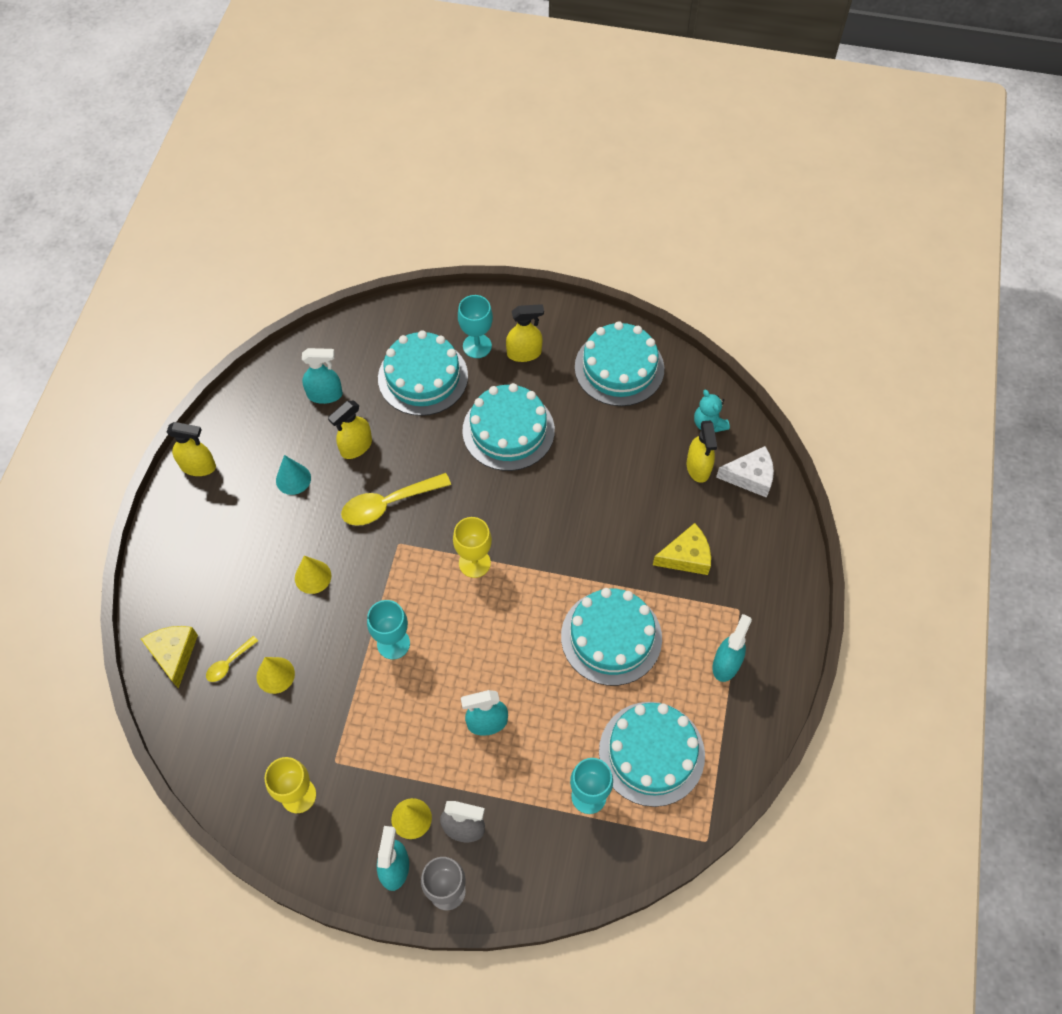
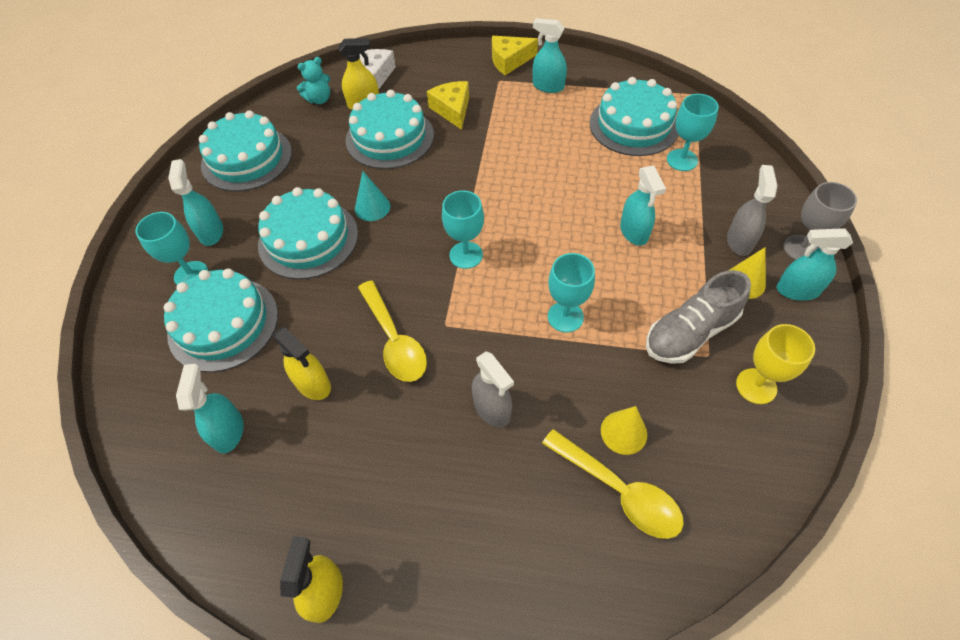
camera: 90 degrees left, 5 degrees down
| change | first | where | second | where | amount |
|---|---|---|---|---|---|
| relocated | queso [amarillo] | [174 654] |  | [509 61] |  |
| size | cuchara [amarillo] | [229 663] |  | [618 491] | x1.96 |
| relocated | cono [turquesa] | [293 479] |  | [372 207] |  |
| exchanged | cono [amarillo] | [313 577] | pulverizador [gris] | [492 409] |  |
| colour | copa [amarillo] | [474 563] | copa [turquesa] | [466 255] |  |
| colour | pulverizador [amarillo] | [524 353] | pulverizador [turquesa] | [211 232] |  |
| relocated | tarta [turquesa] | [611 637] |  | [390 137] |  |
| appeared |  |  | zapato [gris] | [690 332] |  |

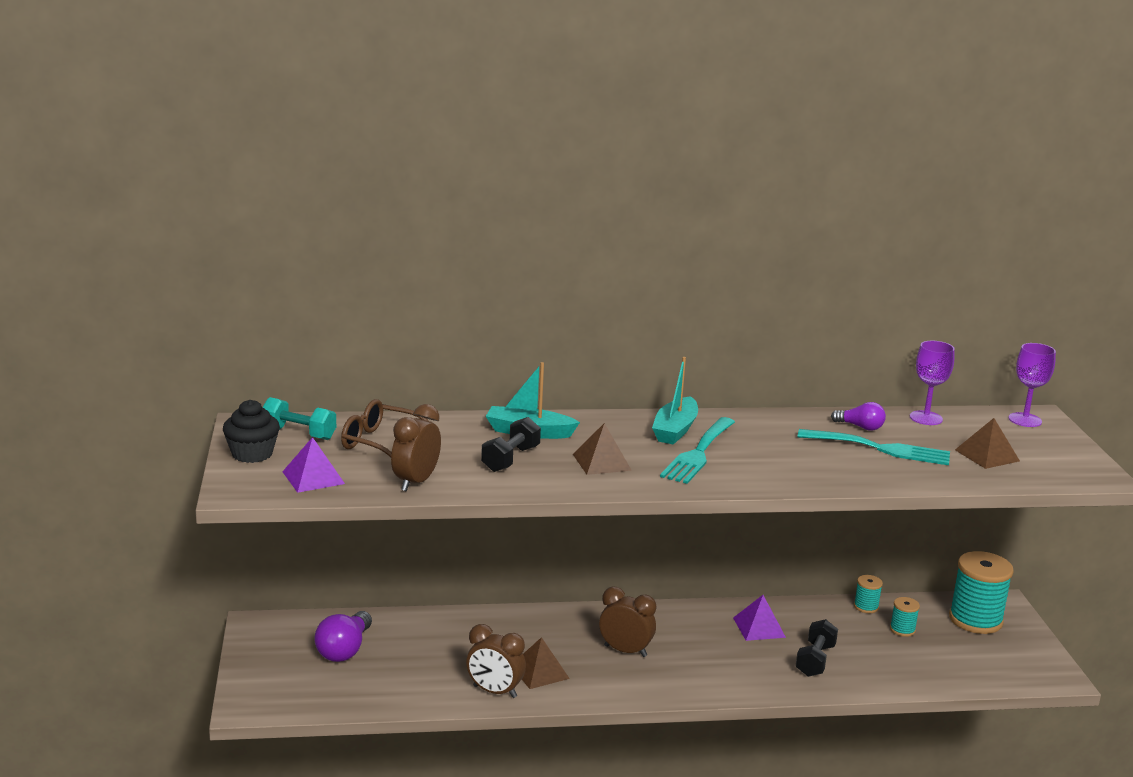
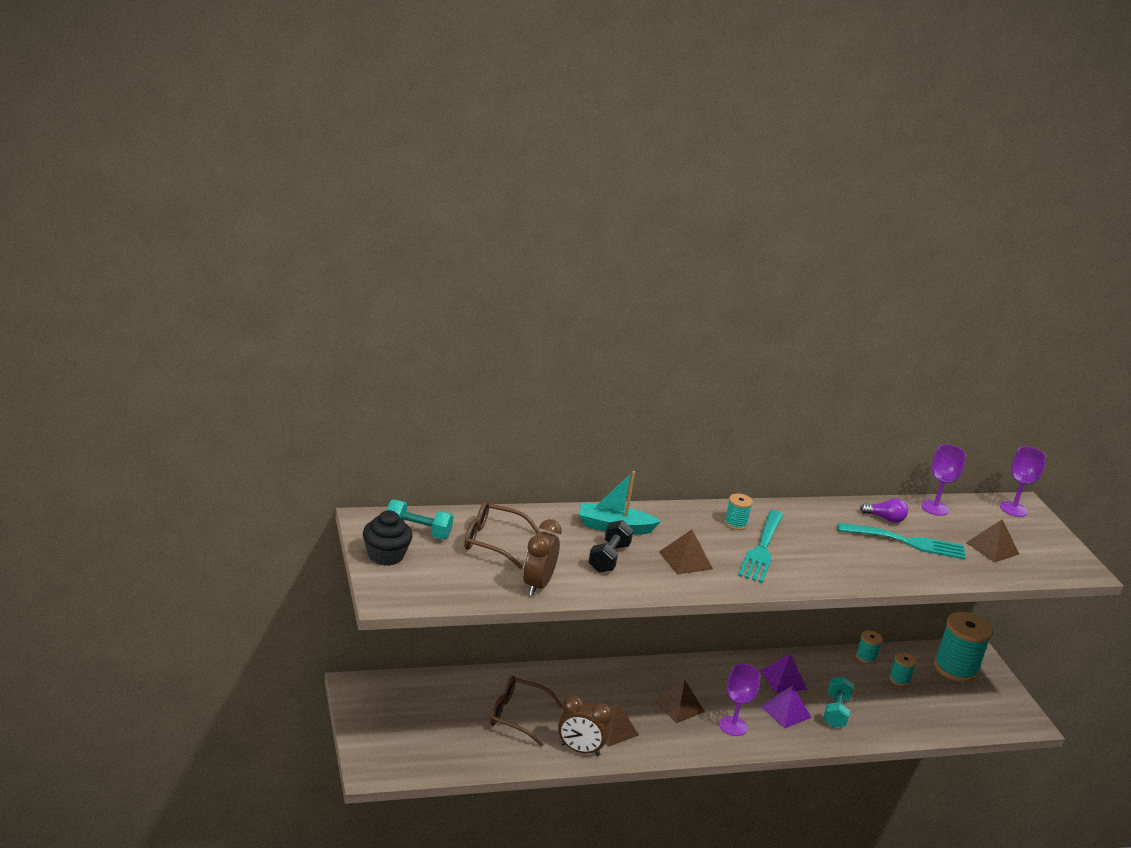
camera: 10 degrees left, 5 degrees up
| change | first | where | second | where | amount |
|---|---|---|---|---|---|
| relocated | pirámide [morado] | [313 477] |  | [785 711] |  |
| missing | bombilla [morado] | [344 650] |  |  |  |
| exchanged | despertador [marrón] | [625 651] | pirámide [marrón] | [679 706] |  |
| exchanged | barco [turquesa] | [675 430] | carrete [turquesa] | [735 523] |  |
| colour | mancuerna [negro] | [815 660] | mancuerna [turquesa] | [835 712] |  |
| appeared |  |  | gafas [marrón] | [517 716] |  |
| appeared |  |  | copa [morado] | [733 726] |  |

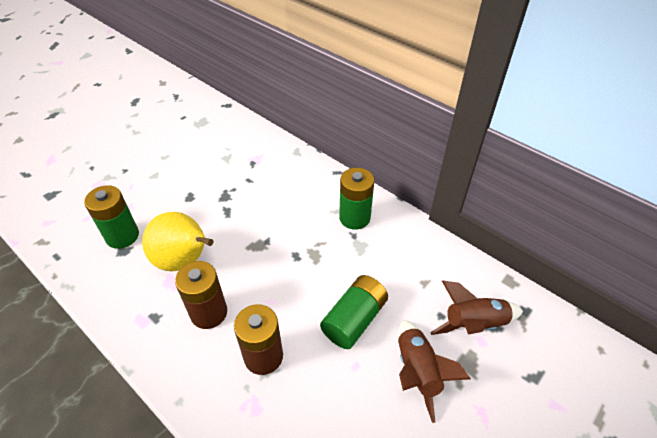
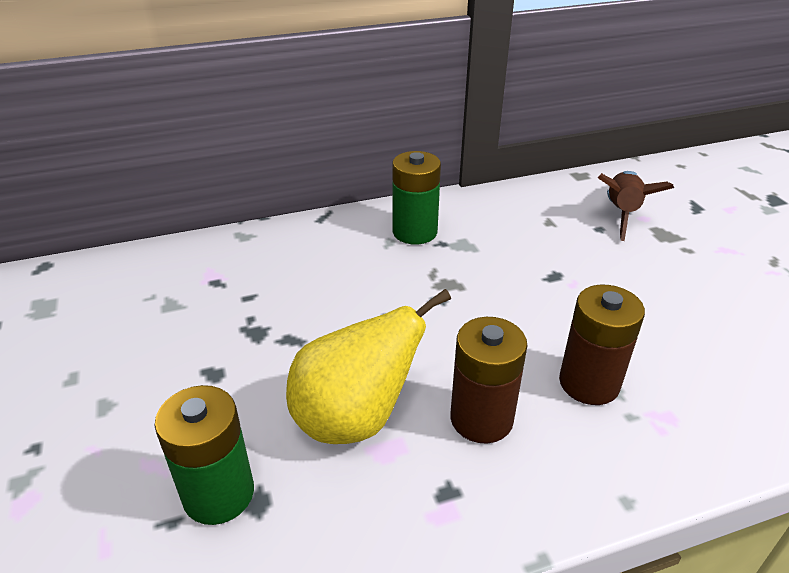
camera: 60 degrees left, 10 degrees down
| change | first | where | second | where | amount |
|---|---|---|---|---|---|
| missing | pila [verde] | [354 319] |  |  |  |
| missing | cohete [marrón] | [417 372] |  |  |  |

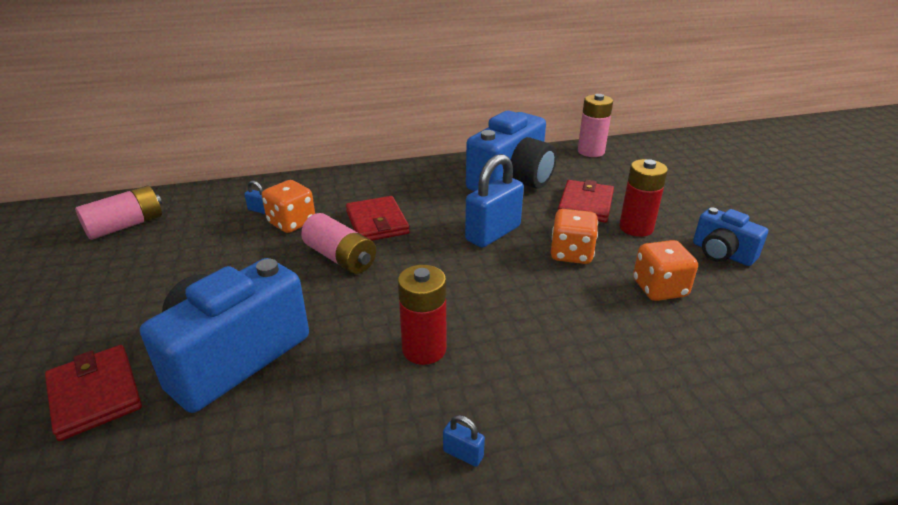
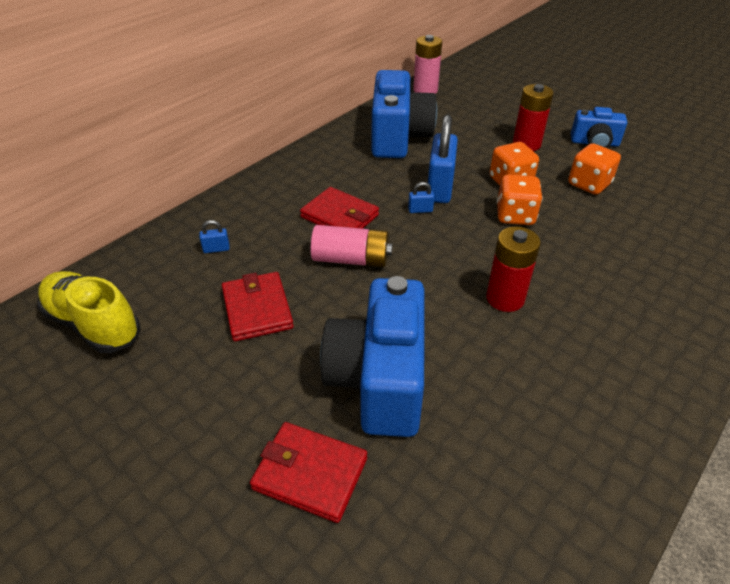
camera: 35 degrees left, 10 degrees up
| change | first | where | second | where | amount |
|---|---|---|---|---|---|
| exchanged | pila [rosa] | [126 226] | zapato [amarillo] | [93 324] |  |
| relocated | dado [naranja] | [292 223] |  | [515 216] |  |
| relocated | candado [azul] | [463 454] |  | [420 210] |  |
| relocated | cartera [rojo] | [585 204] |  | [257 309] |  |

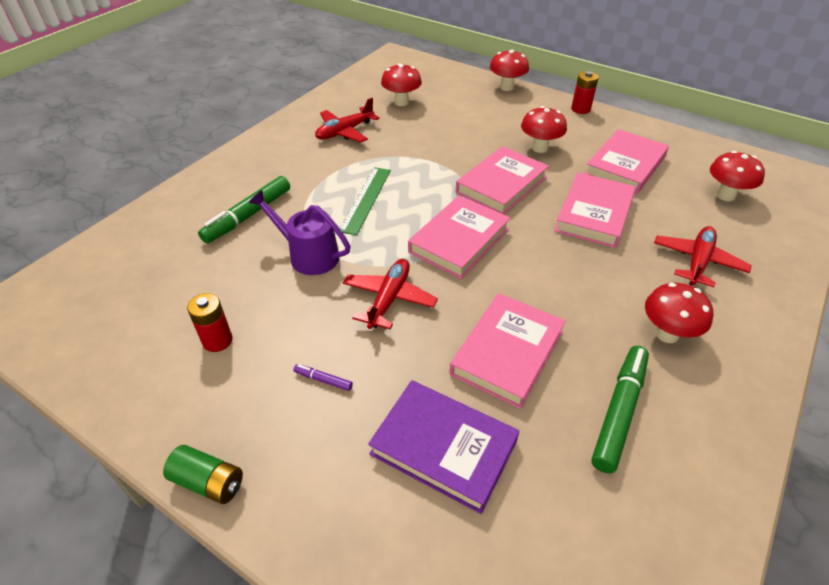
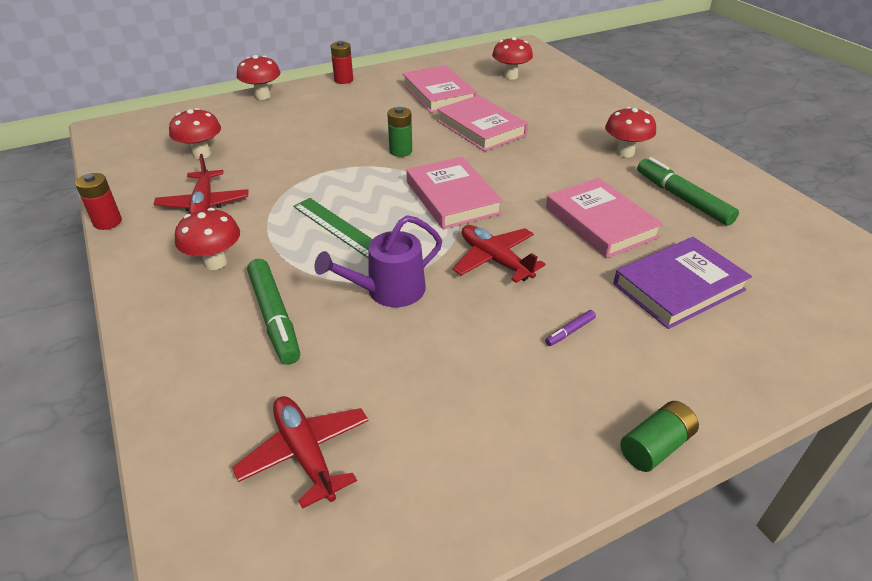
camera: 60 degrees left, 5 degrees down
| change | first | where | second | where | amount |
|---|---|---|---|---|---|
| relocated | pila [rojo] | [217 340] |  | [107 222] |  |
| exchanged | libro [rosa] | [501 185] | pila [verde] | [400 151] |  |
| relocated | seta [rojo] | [540 148] |  | [215 262] |  |
| relocated | avión [rojo] | [697 262] |  | [305 454] |  |

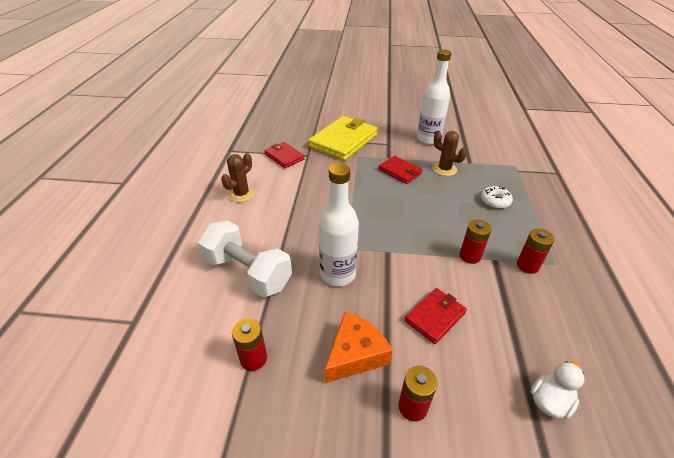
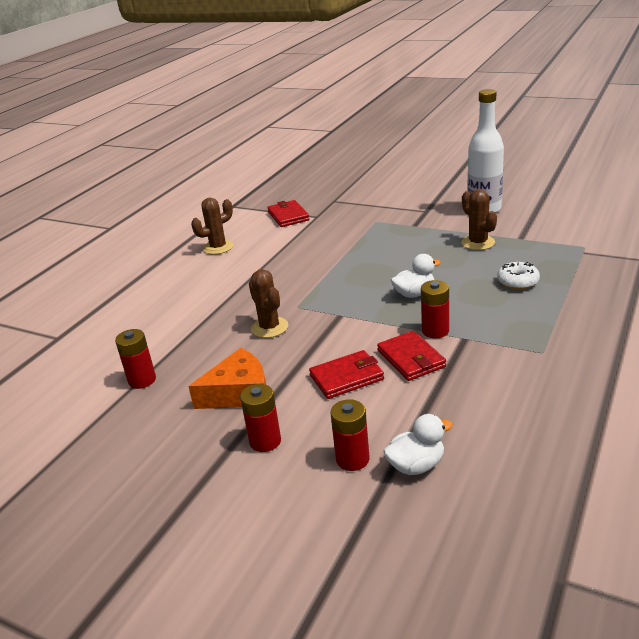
camera: 25 degrees right, 10 degrees down
| change | first | where | second | where | amount |
|---|---|---|---|---|---|
| missing | mancuerna [blanco] | [248 272] |  |  |  |
| missing | cartera [amarillo] | [343 141] |  |  |  |
| exchanged | botella [blanco] | [338 274] | cactus [marrón] | [269 327] |  |
| relocated | cartera [rojo] | [400 171] |  | [411 359] |  |
| relocated | pila [rojo] | [527 265] |  | [352 459] |  |
| appeared |  |  | pato [blanco] | [414 294] |  |

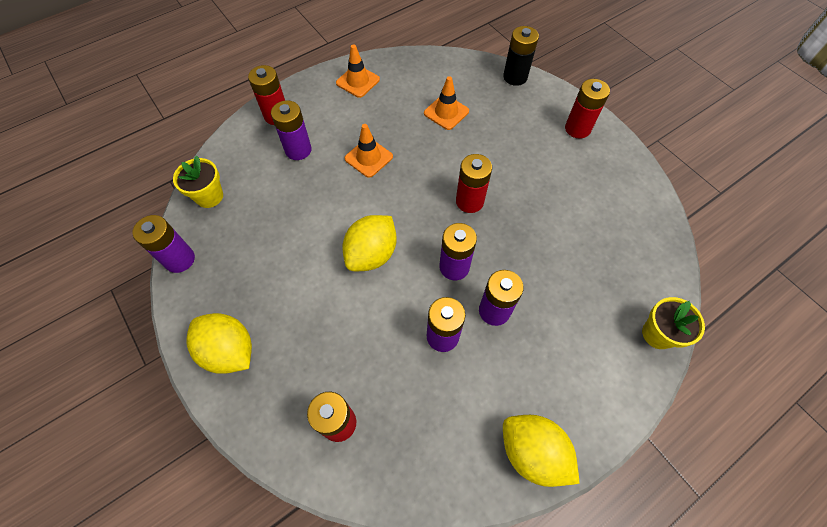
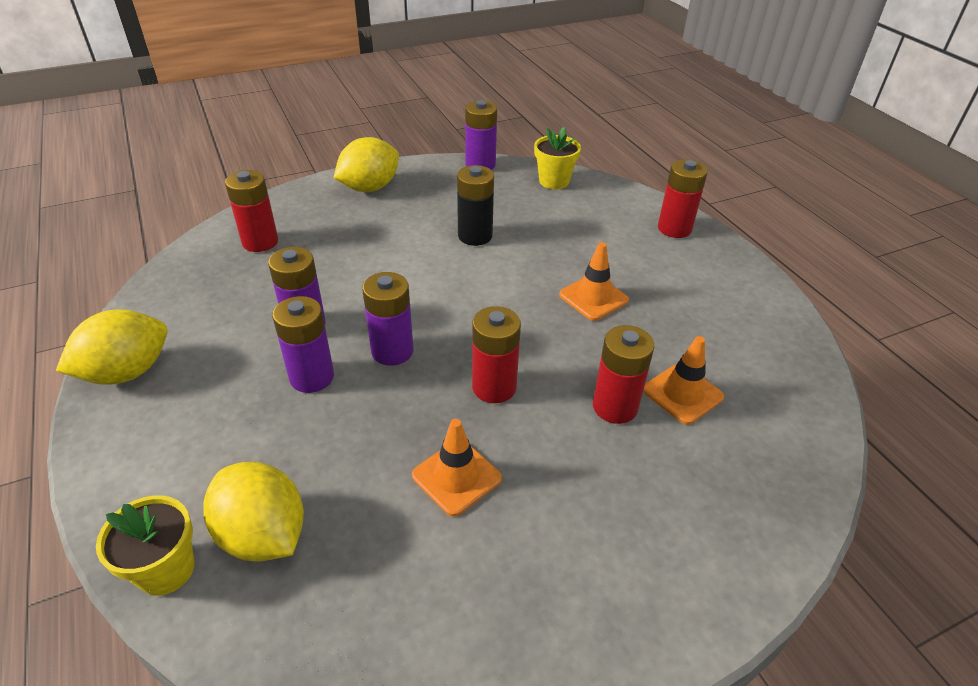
camera: 100 degrees right, 20 degrees down
| change | first | where | second | where | amount |
|---|---|---|---|---|---|
| missing | pila [morado] | [298 150] |  |  |  |
| relocated | cono de tráfico [naranja] | [358 81] |  | [456 477] |  |
| relocated | limón [amarillo] | [372 254] |  | [263 535] |  |
| relocated | pila [negro] | [515 77] |  | [475 236] |  |
| relocated | pila [rojo] | [577 129] |  | [615 407] |  |

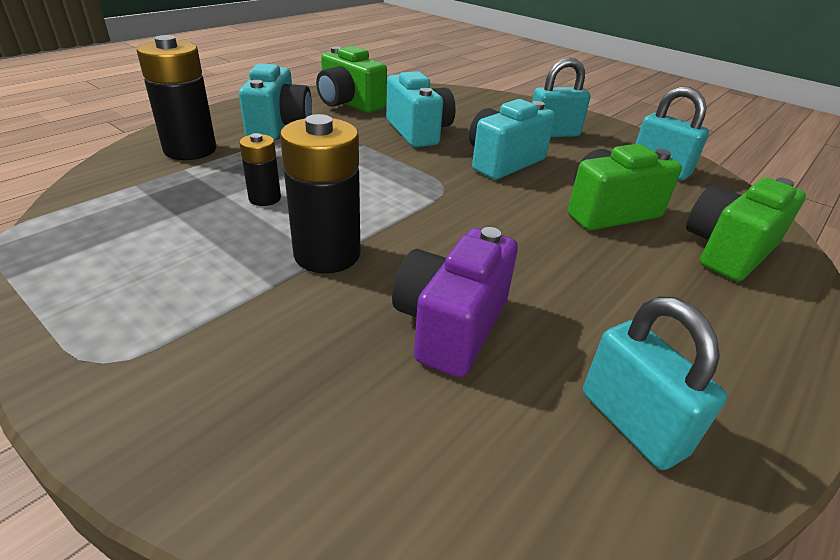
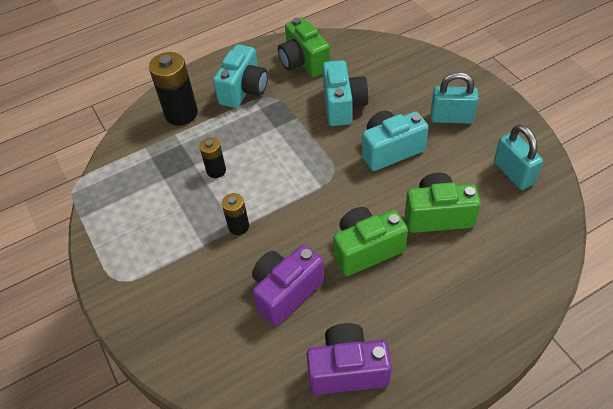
camera: 25 degrees right, 15 degrees up
| change | first | where | second | where | amount |
|---|---|---|---|---|---|
| size | pila [negro] | [327 254] |  | [238 226] | x0.55 |
| exchanged | candado [turquesa] | [632 423] | cámara [morado] | [347 370] |  |
| relocated | cámara [verde] | [727 251] |  | [366 250] |  |

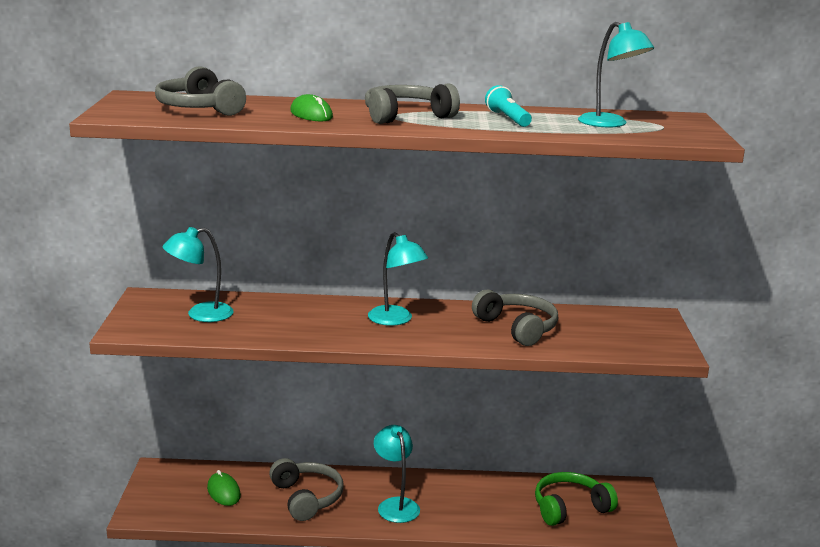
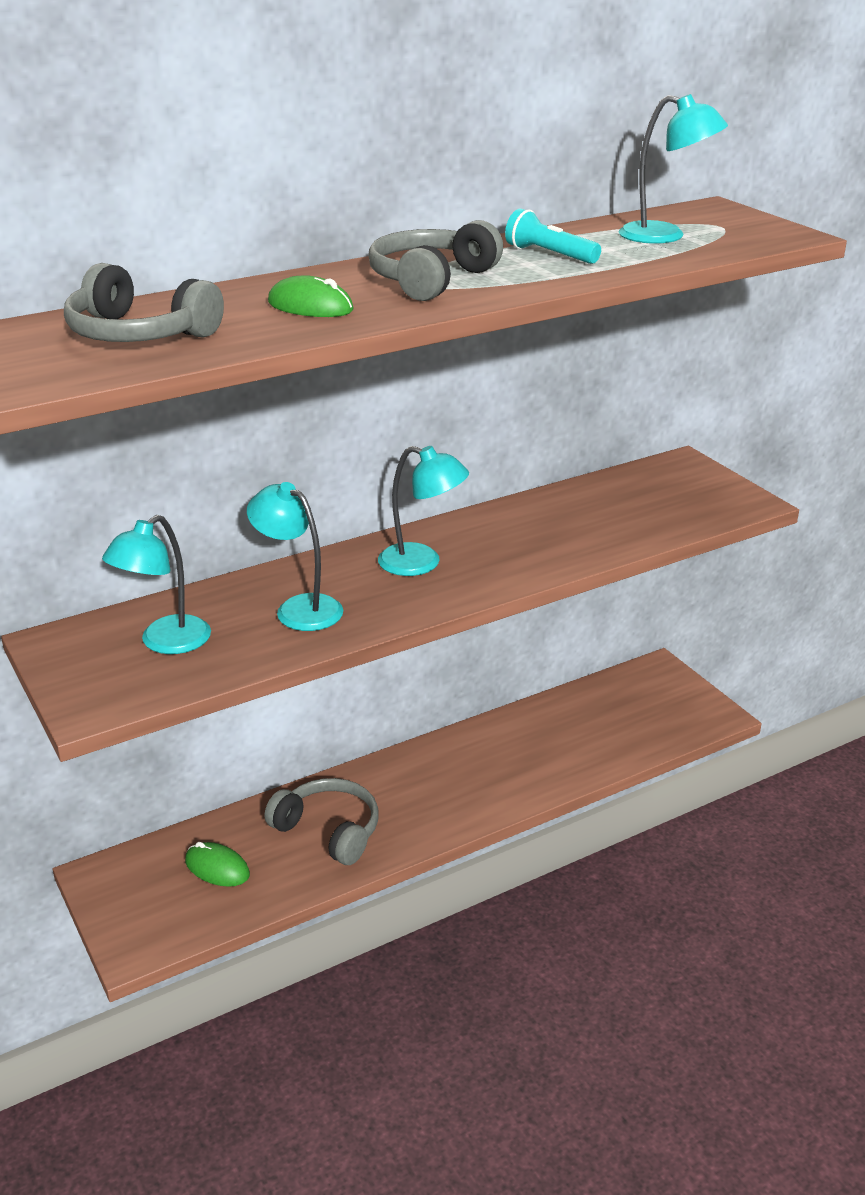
camera: 30 degrees left, 10 degrees up
| change | first | where | second | where | amount |
|---|---|---|---|---|---|
| relocated | lámpara [turquesa] | [395 505] |  | [299 608] |  |
| missing | auriculares [gris] | [517 328] |  |  |  |
| missing | auriculares [verde] | [570 508] |  |  |  |

